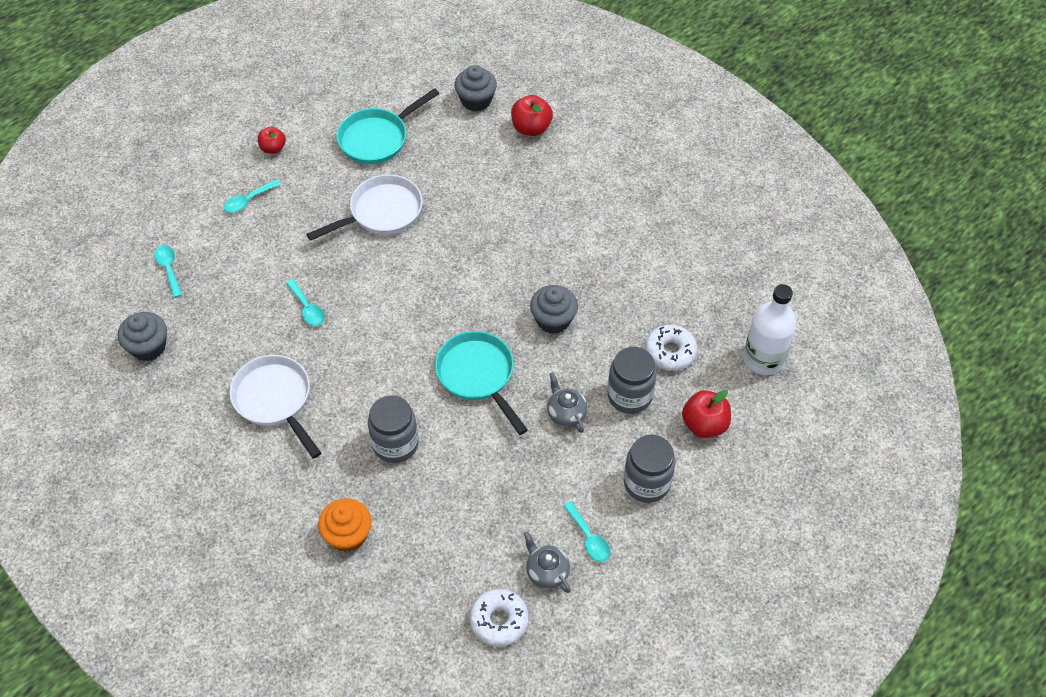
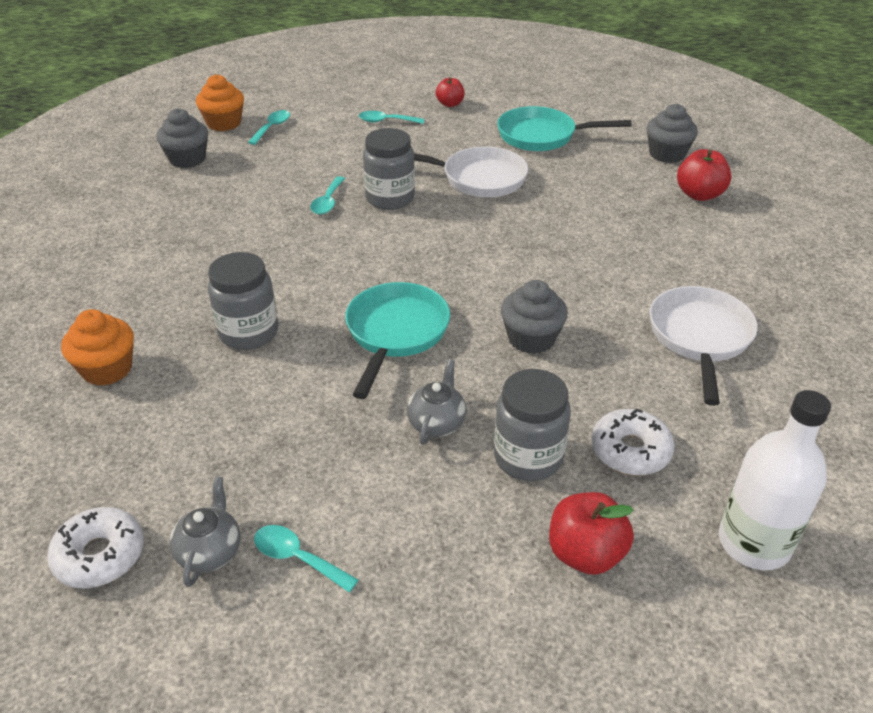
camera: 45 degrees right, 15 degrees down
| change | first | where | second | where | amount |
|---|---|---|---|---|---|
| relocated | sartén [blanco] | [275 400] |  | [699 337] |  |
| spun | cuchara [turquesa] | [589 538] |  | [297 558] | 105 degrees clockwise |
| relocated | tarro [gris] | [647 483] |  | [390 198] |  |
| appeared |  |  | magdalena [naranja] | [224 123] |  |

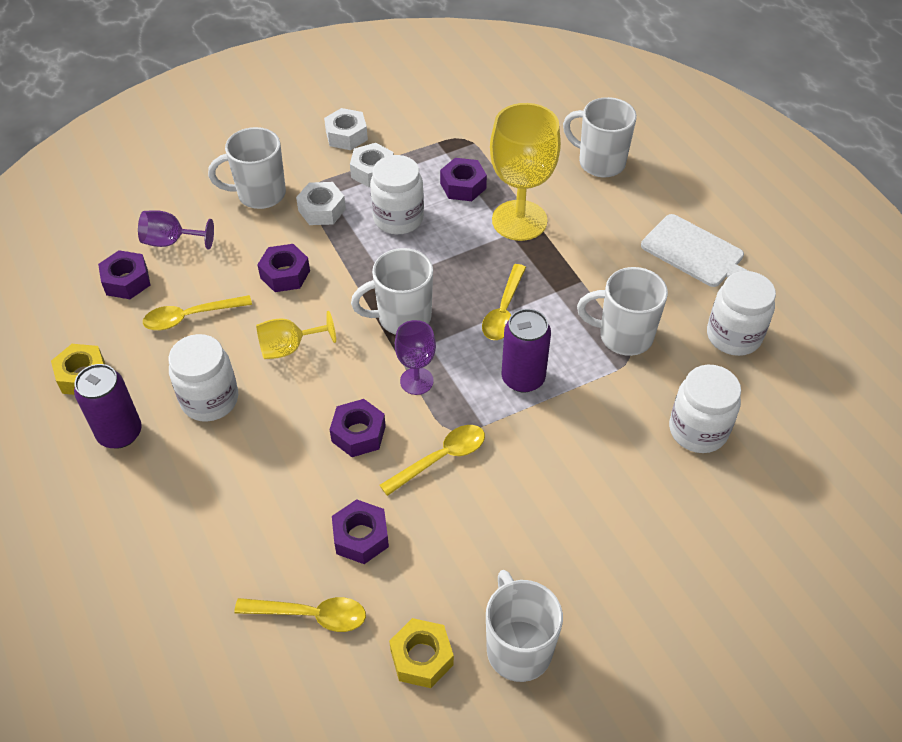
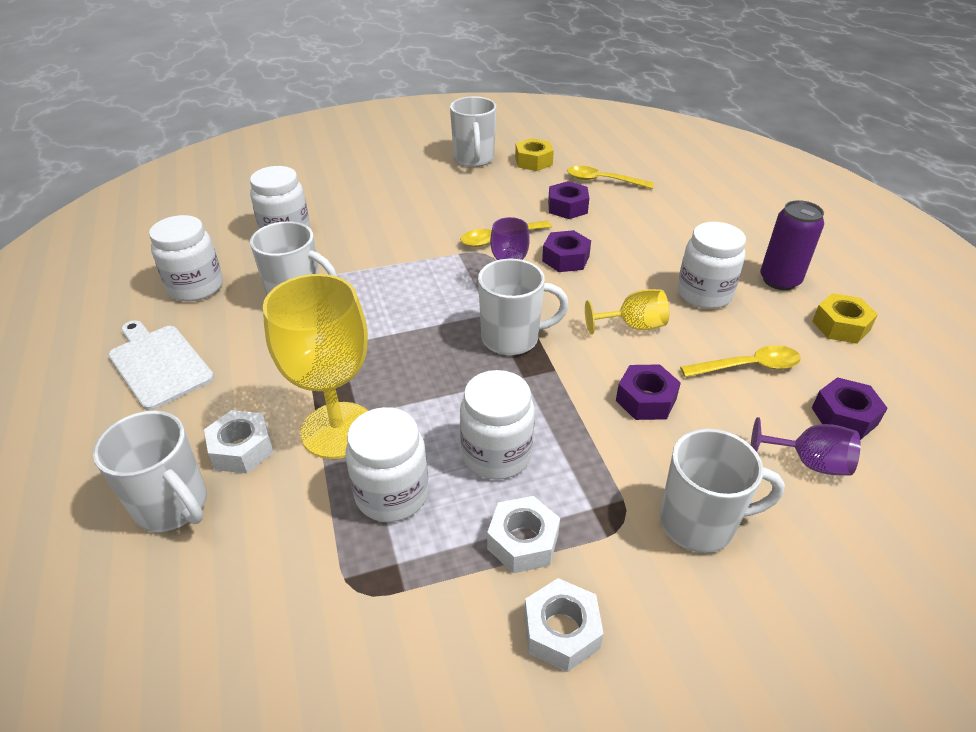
camera: 170 degrees left, 10 degrees down
| change | first | where | second | where | amount |
|---|---|---|---|---|---|
| relocated | tuerca [blanco] | [322 210] |  | [242 449] |  |
| exchanged | tuerca [morado] | [463 186] | tarro [blanco] | [392 494] |  |
| missing | cuchara [amarillo] | [504 311] |  |  |  |
| missing | lata [morado] | [523 378] |  |  |  |

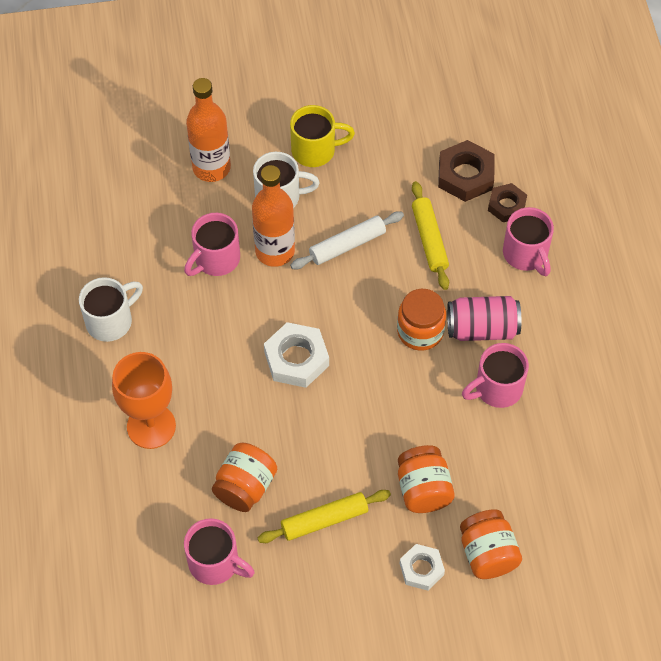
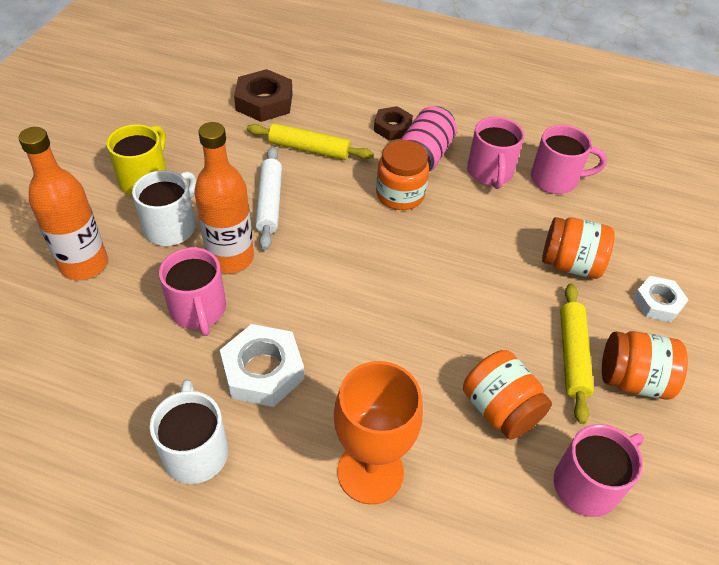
camera: 65 degrees left, 10 degrees down
| change | first | where | second | where | amount |
|---|---|---|---|---|---|
| relocated | tuerca [blanco] | [296 359] |  | [263 371] |  |
| relocated | tarro [naranja] | [487 554] |  | [633 380] |  |
| relocated | tuerca [marrón] | [506 205] |  | [392 127] |  |
| relocated | taza [rosa] | [526 254] |  | [556 179] |  |

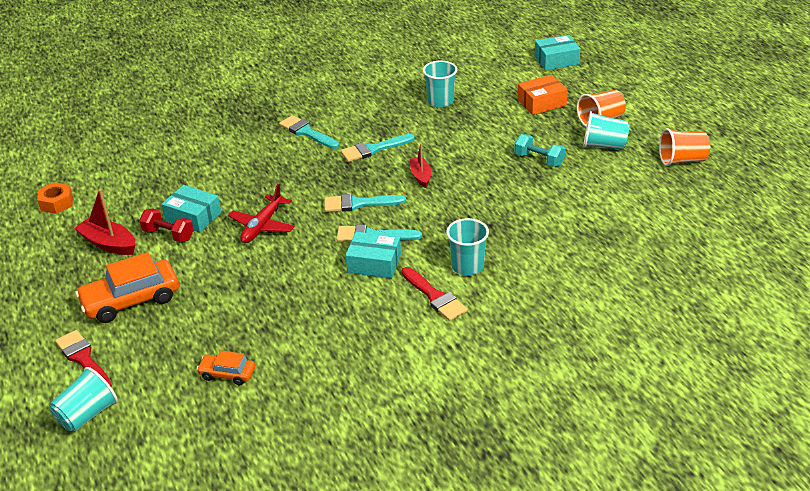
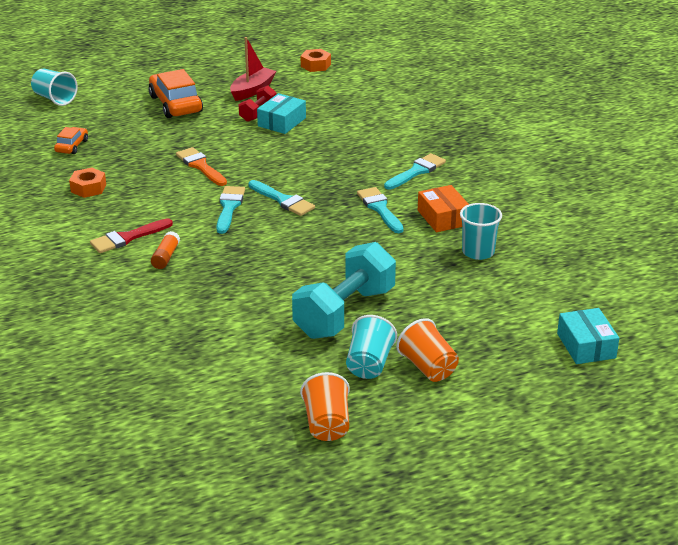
camera: 90 degrees right, 5 degrees down
| change | first | where | second | where | amount |
|---|---|---|---|---|---|
| missing | pincel [rojo] | [83 359] |  |  |  |
| missing | avión [rojo] | [262 226] |  |  |  |
| spun | pincel [turquesa] | [359 204] |  | [283 200] | 135 degrees clockwise |
| missing | caja [turquesa] | [374 263] |  |  |  |
| missing | barco [rojo] | [421 176] |  |  |  |
| exchanged | vaso [turquesa] | [467 266] | barra de pegamento [naranja] | [166 257] |  |
| size | mancuerna [turquesa] | [539 160] |  | [344 313] | x2.02 |
| relocated | caja [naranja] | [541 103] |  | [443 218] |  |
| appeared |  |  | tuerca [naranja] | [88 188] |  |
| appeared |  |  | pincel [naranja] | [200 166] |  |

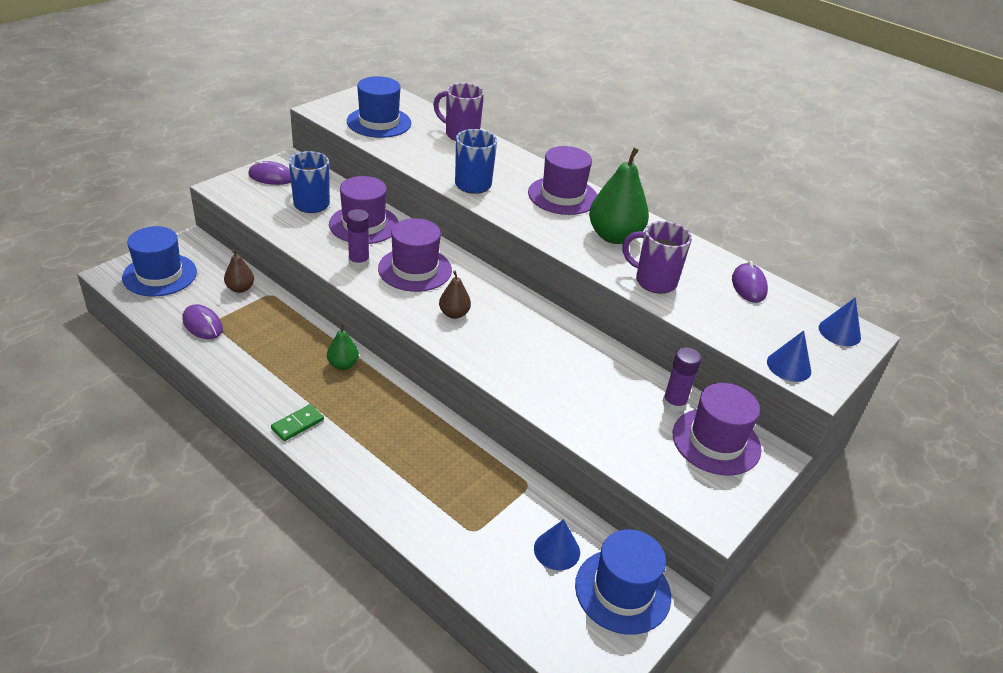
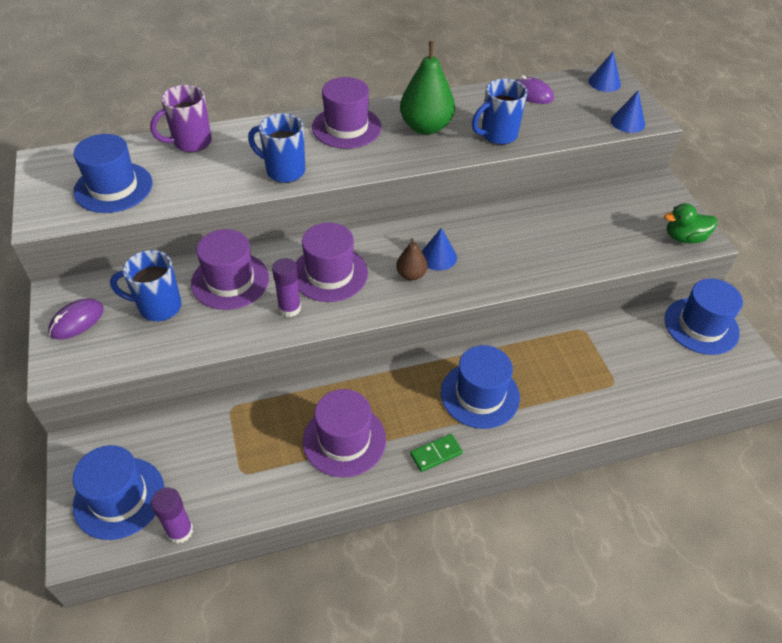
camera: 55 degrees left, 10 degrees up
| change | first | where | second | where | amount |
|---|---|---|---|---|---|
| missing | ratón [morado] | [202 324] |  |  |  |
| missing | pera [marrón] | [240 288] |  |  |  |
| spun | ficha de dominó [verde] | [297 424] |  | [436 454] | 75 degrees clockwise |
| missing | pera [verde] | [343 365] |  |  |  |
| relocated | cono [azul] | [557 550] |  | [438 257] |  |
| colour | taza [morado] | [654 281] | taza [azul] | [497 135] |  |
| relocated | barra de pegamento [morado] | [674 403] |  | [180 531] |  |
| relocated | sombrero [morado] | [716 441] |  | [344 440] |  |
| appeared |  |  | sombrero [azul] | [480 395] |  |
| appeared |  |  | pato [verde] | [684 238] |  |

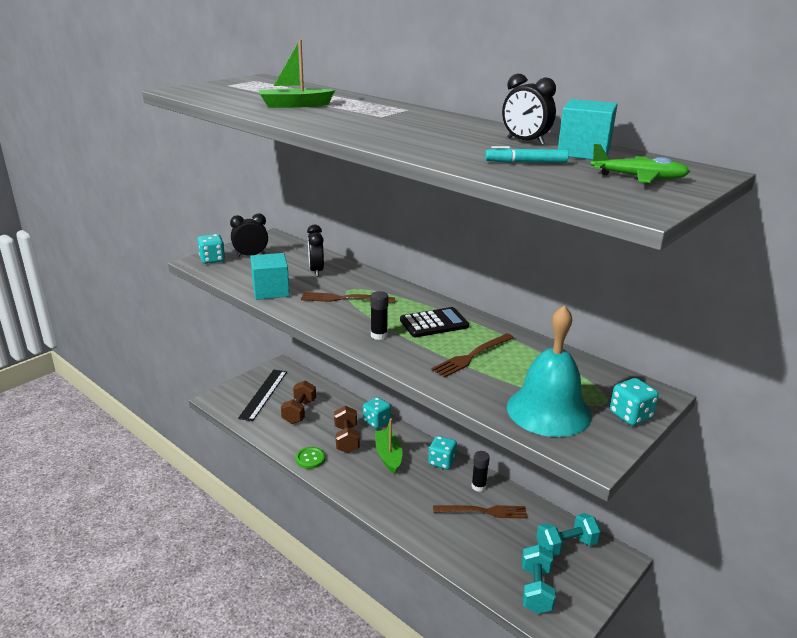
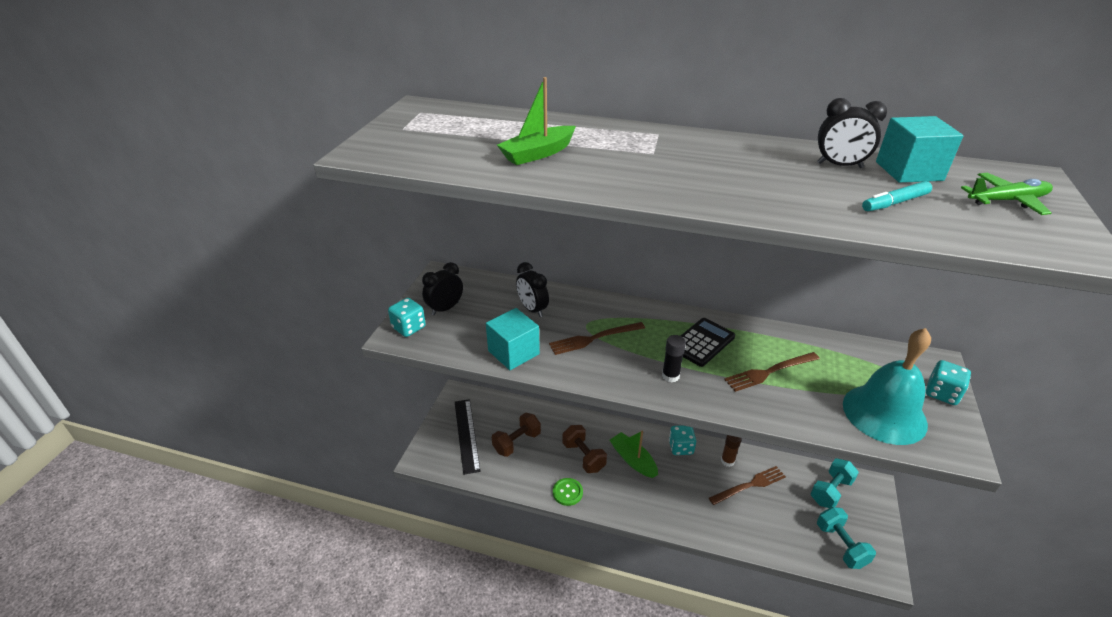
camera: 25 degrees left, 10 degrees up
| change | first | where | second | where | amount |
|---|---|---|---|---|---|
| spun | mancuerna [marrón] | [299 412] |  | [517 442] | 60 degrees clockwise |
| missing | dado [turquesa] | [376 421] |  |  |  |
| spun | tenedor [marrón] | [472 356] |  | [770 372] | 45 degrees clockwise |
| colour | barra de pegamento [negro] | [478 486] | barra de pegamento [marrón] | [727 461] |  |

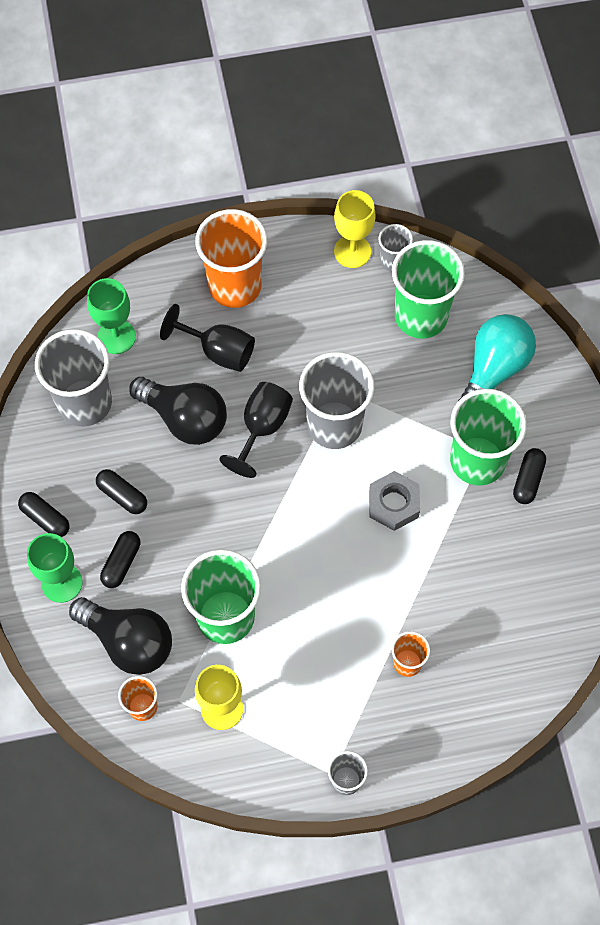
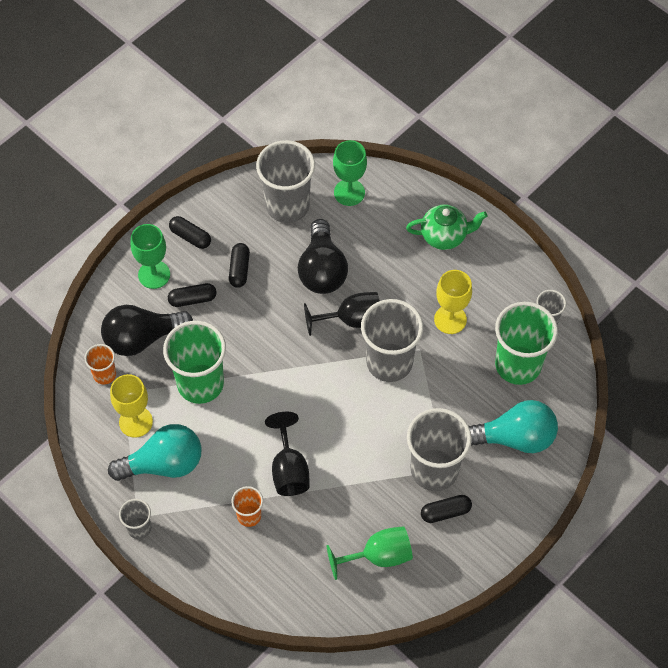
camera: 55 degrees right, 5 degrees down
| change | first | where | second | where | amount |
|---|---|---|---|---|---|
| spun | cápsula [negro] | [45 518] |  | [190 237] | 60 degrees counterclockwise |
| spun | bombilla [negro] | [128 642] |  | [142 338] | 75 degrees clockwise |
| relocated | copa [negro] | [218 351] |  | [289 469] |  |
| exchanged | vaso [naranja] | [235 286] | tetera [verde] | [444 236] |  |
| relocated | copa [amarillo] | [352 251] |  | [450 319] |  |
| missing | tuerca [gris] | [393 504] |  |  |  |
| colour | vaso [verde] | [477 461] | vaso [gris] | [434 470] |  |
| appeared |  |  | bombilla [turquesa] | [163 464] |  |
| appeared |  |  | copa [verde] | [378 556] |  |

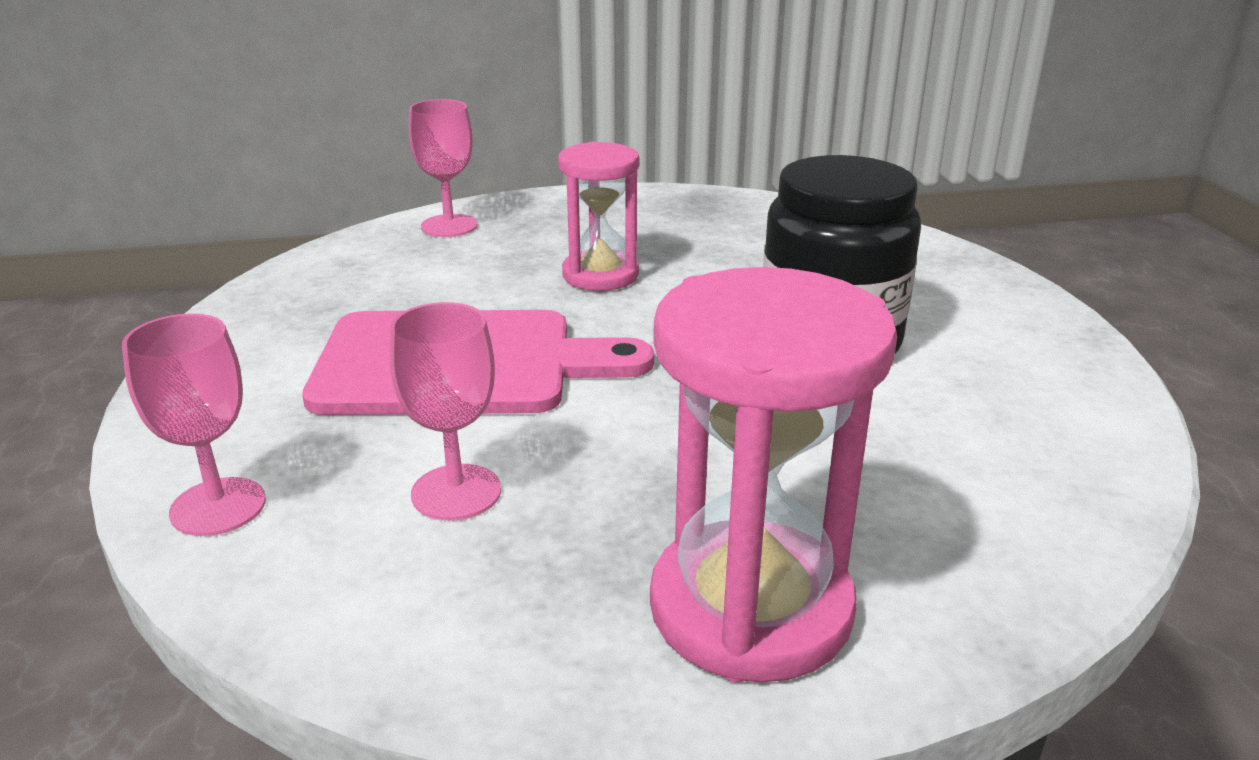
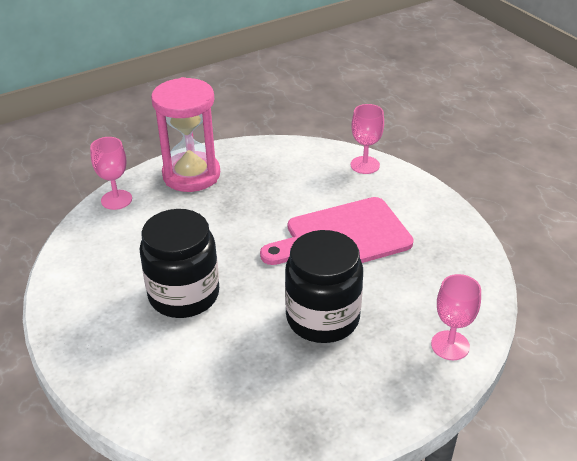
camera: 160 degrees right, 10 degrees up
| change | first | where | second | where | amount |
|---|---|---|---|---|---|
| relocated | copa [rosa] | [456 492] |  | [116 200] |  |
| exchanged | reloj de arena [rosa] | [600 275] | tarro [negro] | [322 318] |  |

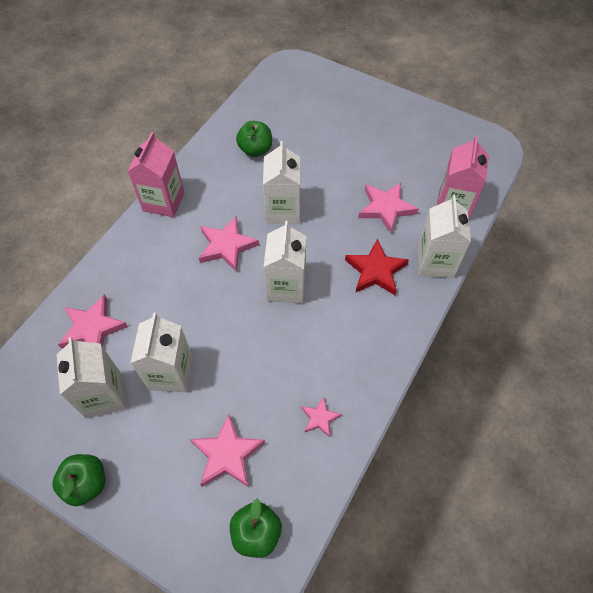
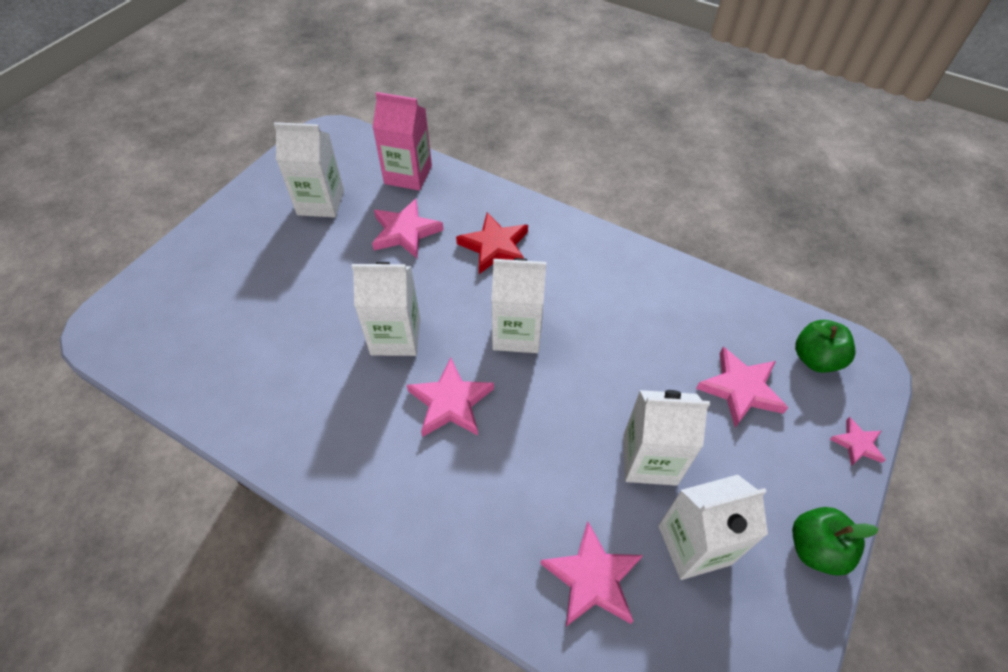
camera: 90 degrees left, 5 degrees down
| change | first | where | second | where | amount |
|---|---|---|---|---|---|
| missing | cartón de leche [rosa] | [163 201] |  |  |  |
| missing | manzana [verde] | [255 150] |  |  |  |
| relocated | estrella [rosa] | [320 418] |  | [857 444] |  |
| relocated | cartón de leche [blanco] | [435 262] |  | [321 202] |  |

